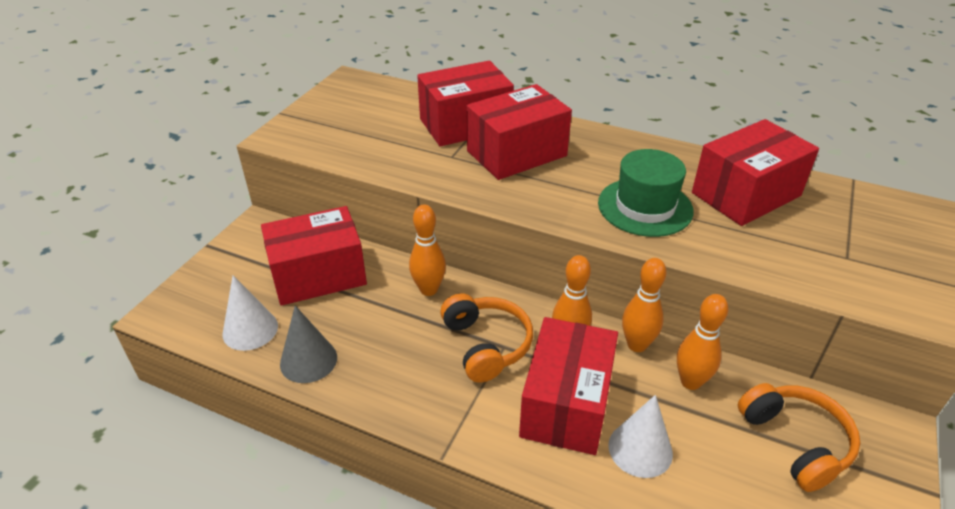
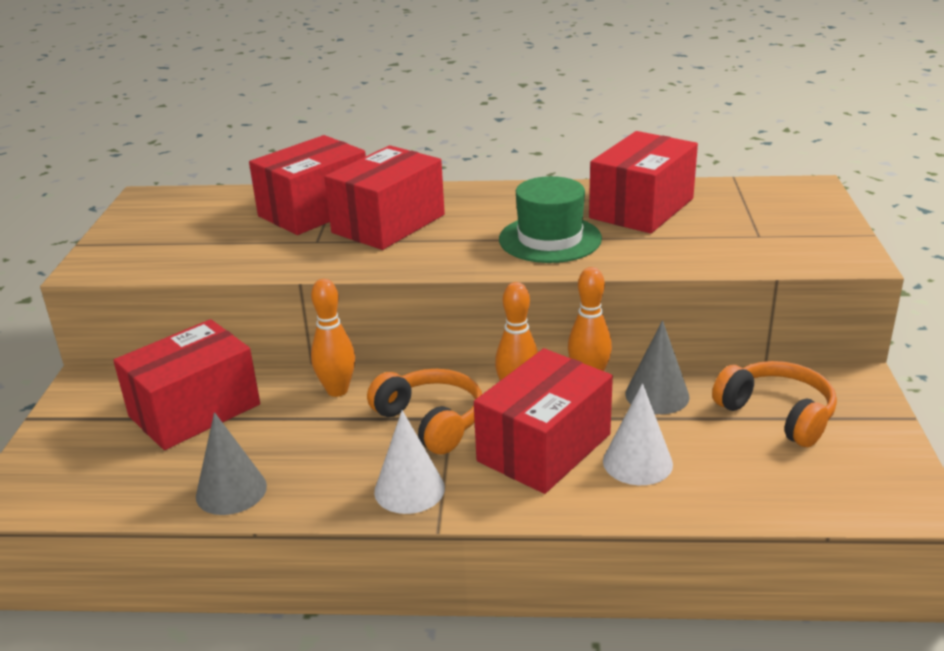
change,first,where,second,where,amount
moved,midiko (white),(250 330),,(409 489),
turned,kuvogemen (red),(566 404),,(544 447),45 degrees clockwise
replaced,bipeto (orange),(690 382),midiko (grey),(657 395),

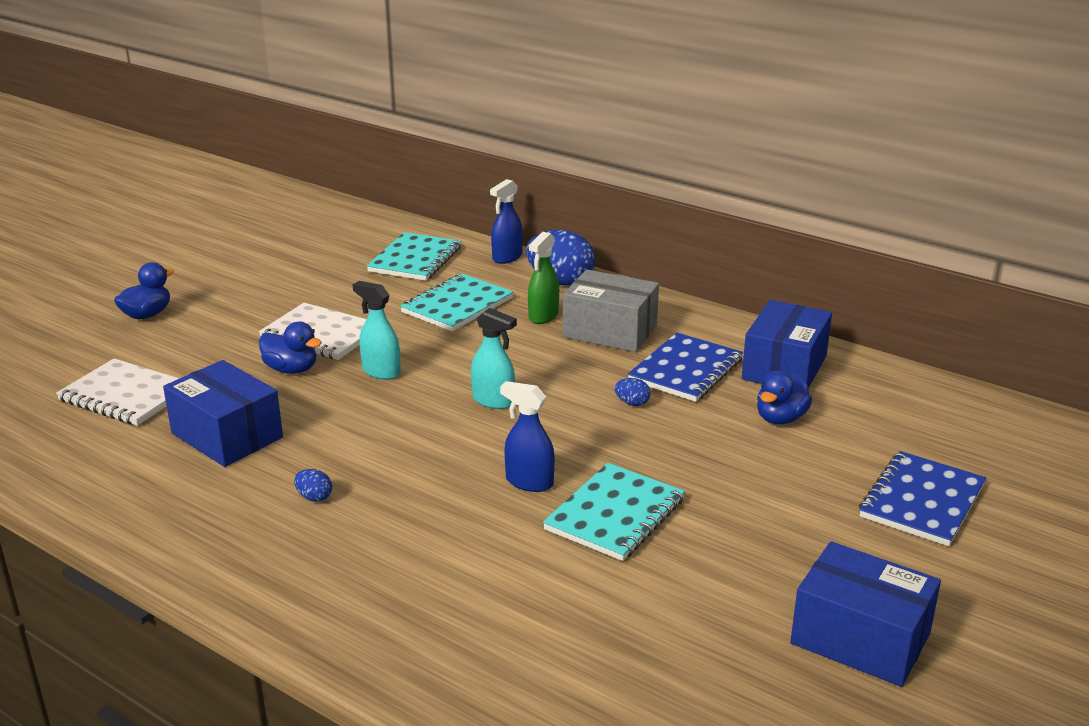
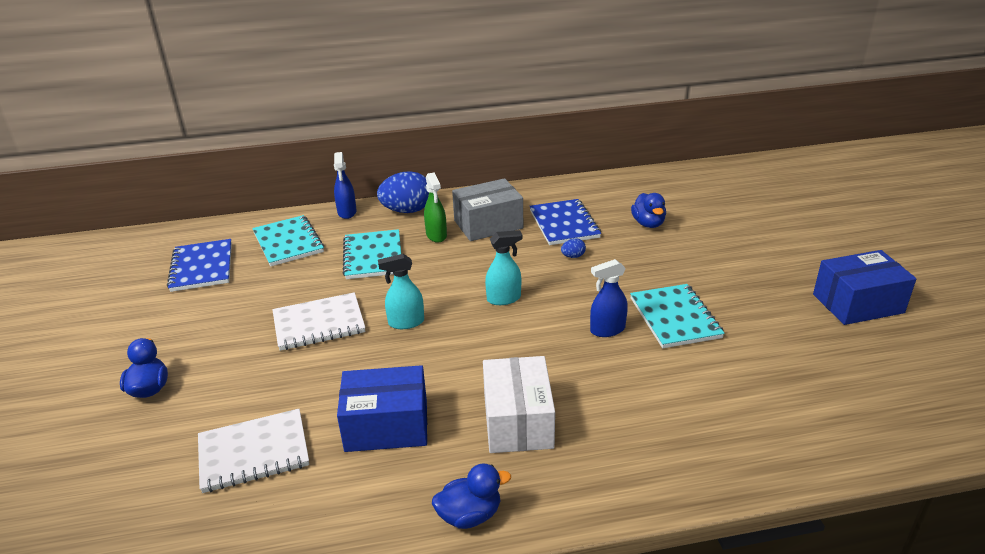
change,first,where,second,where,amount
moved,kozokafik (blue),(291 369),,(470 515),
replaced,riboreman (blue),(314 497),kuvogemen (white),(518 421),
removed,kuvogemen (blue),(784 367),,,
moved,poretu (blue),(921 501),,(202 267),

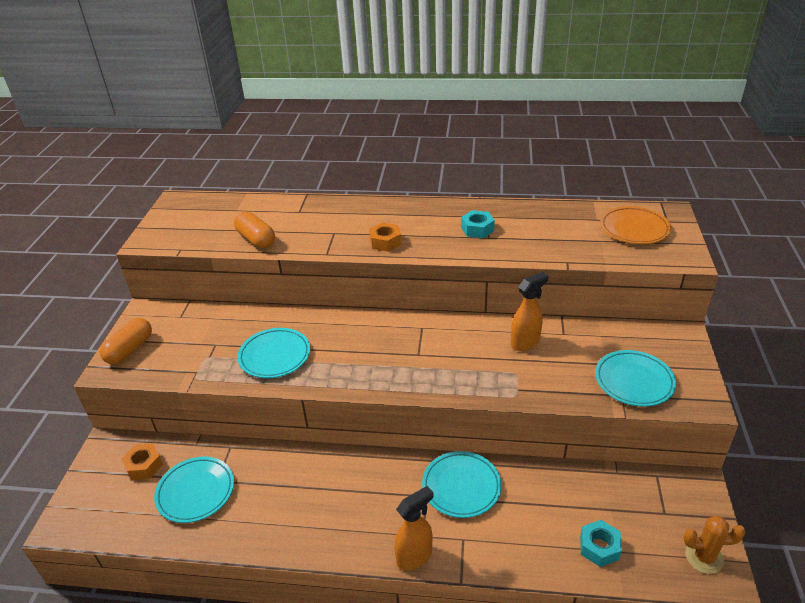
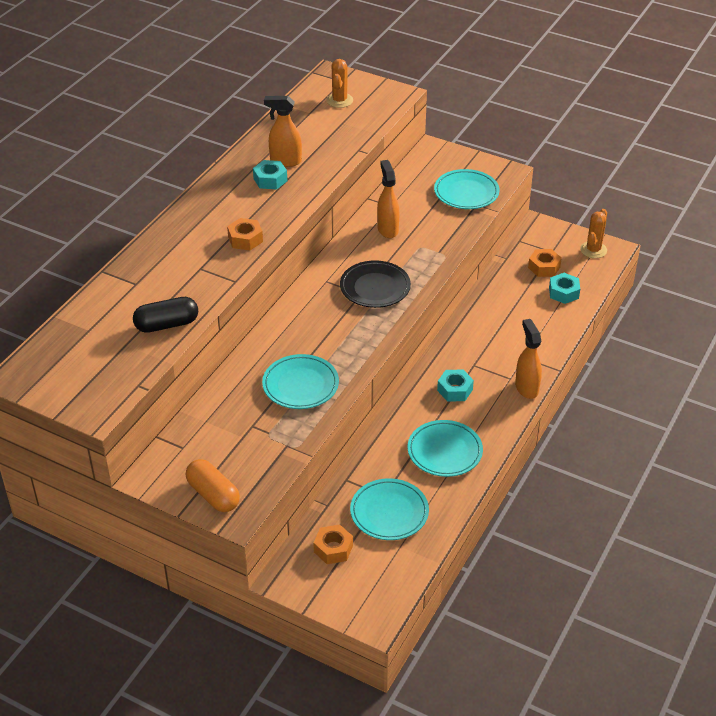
change,first,where,second,where,amount
recoloured,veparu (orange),(256 239),veparu (black),(167 324),
moved,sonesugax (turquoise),(461 487),,(444 451),
replaced,sonesugax (orange),(634 229),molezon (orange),(339 100),
added,,,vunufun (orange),(285 161),
added,,,sonesugax (black),(375 288),
added,,,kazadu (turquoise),(455 390),
added,,,kazadu (orange),(544 267),

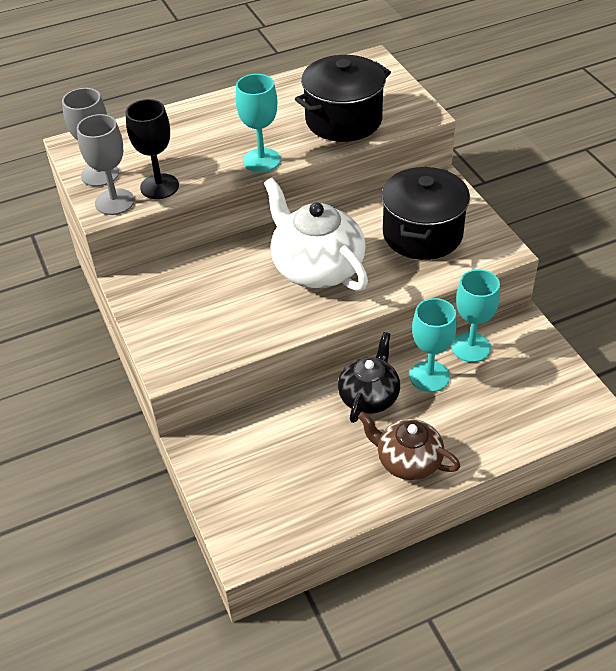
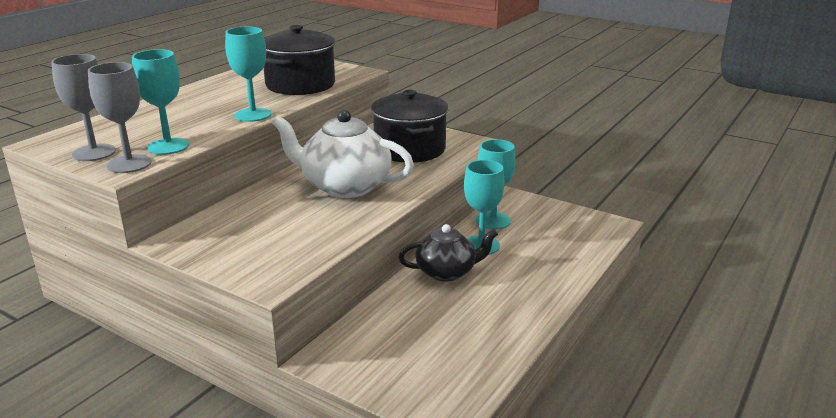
change,first,where,second,where,amount
recoloured,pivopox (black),(159 186),pivopox (turquoise),(168 146),
turned,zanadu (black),(369 396),,(447 272),90 degrees clockwise
removed,zanadu (brown),(407 461),,,

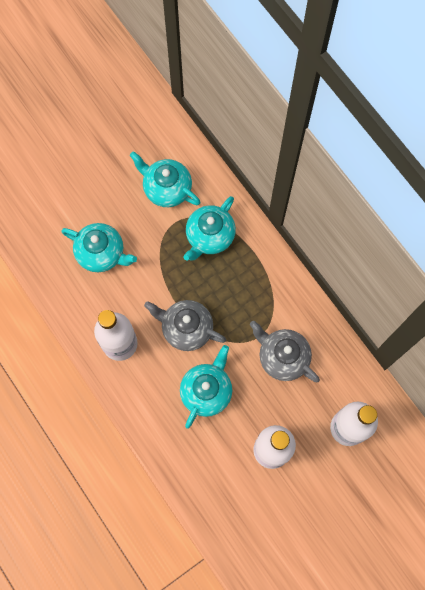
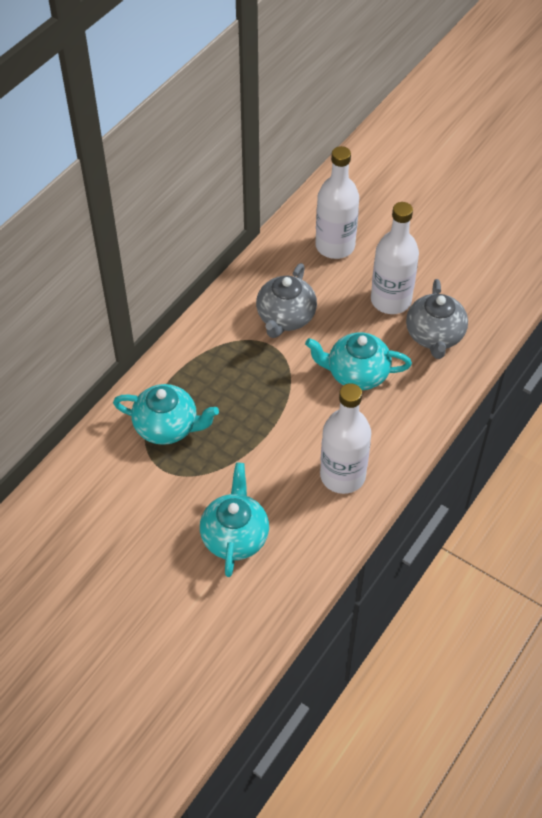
change,first,where,second,where,amount
removed,zanadu (turquoise),(166 188),,,
moved,zanadu (grey),(186 328),,(434 336),

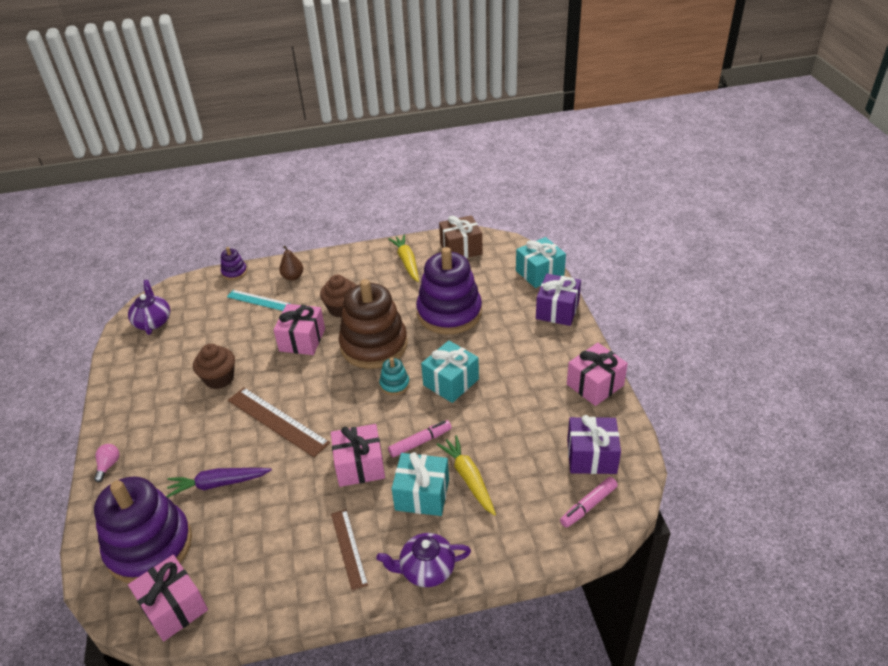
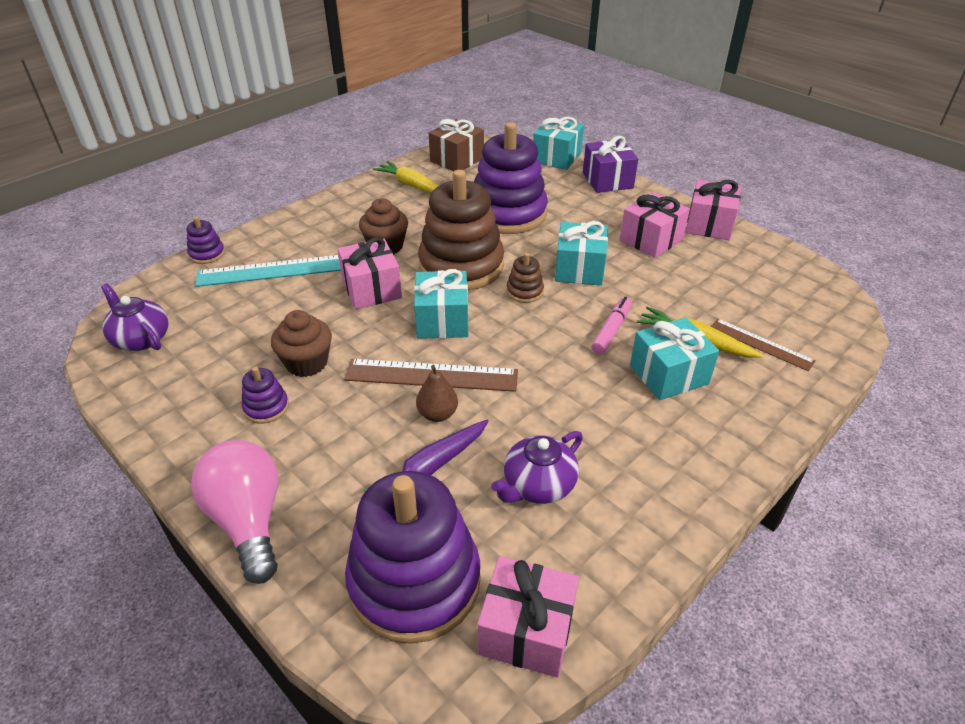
change,first,where,second,where,amount
resized,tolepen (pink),(108 465),,(248 520),x2.31
resized,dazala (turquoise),(258 300),,(271 271),x1.58
moved,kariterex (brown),(293 277),,(437 414),
moved,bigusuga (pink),(360 466),,(651 240),
moved,dazala (brown),(349 548),,(761 344),
moved,zanadu (purple),(426 569),,(538 485),
recoloured,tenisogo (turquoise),(394 384),tenisogo (brown),(524 291),
removed,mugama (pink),(588 506),,,
removed,bigusuga (purple),(591 456),,,
added,,,tenisogo (purple),(266 407),
added,,,bigusuga (turquoise),(442 320),

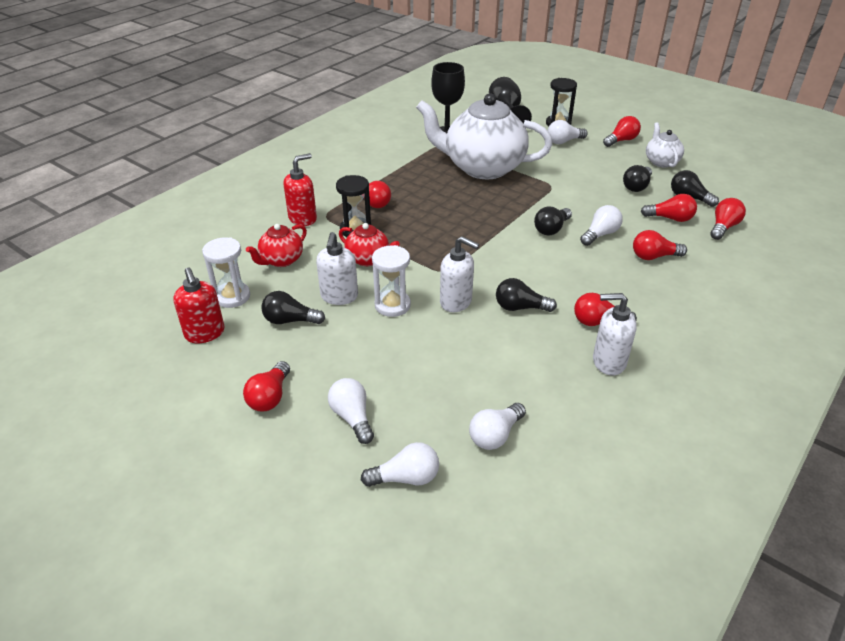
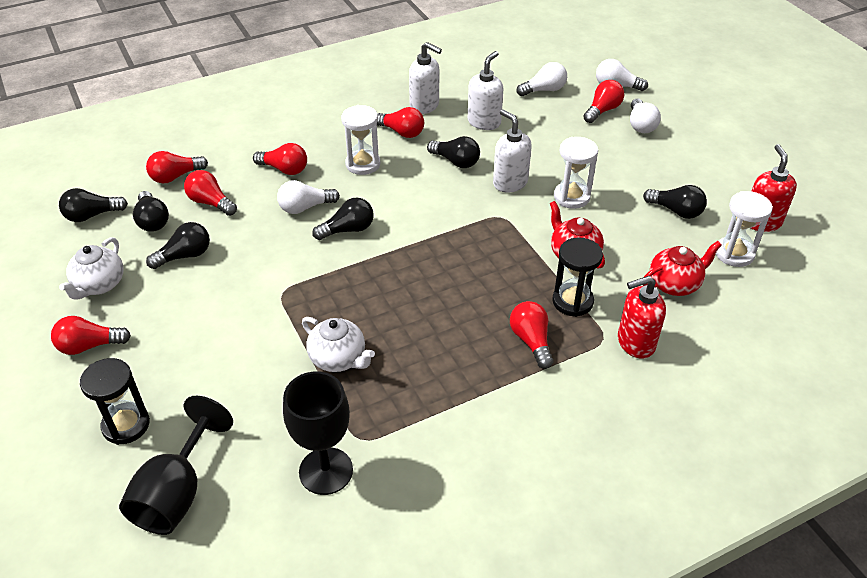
change,first,where,second,where,amount
moved,tolepen (red),(270 397),,(602 110),
moved,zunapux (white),(339 297),,(484 122),
resized,zanadu (white),(482 168),,(338 359),x0.46
removed,tolepen (white),(564 141),,,
added,,,tolepen (black),(92 215),
added,,,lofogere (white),(363 164),

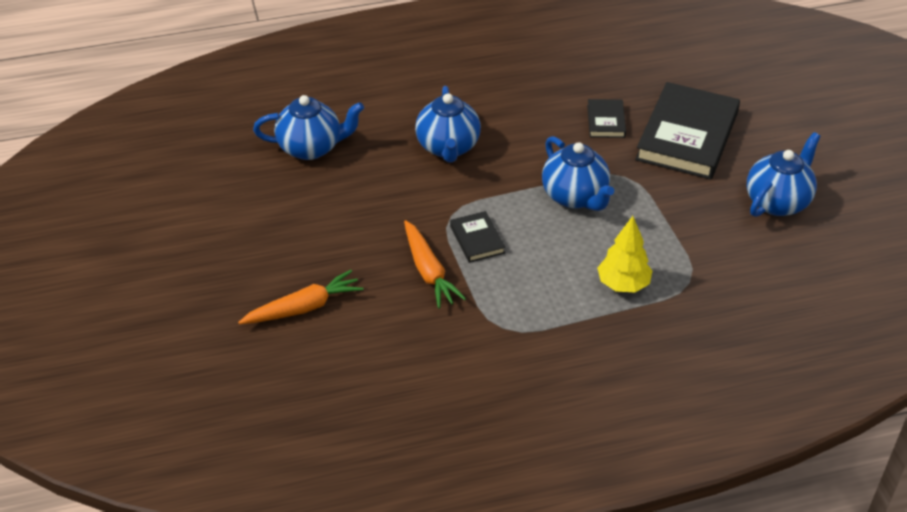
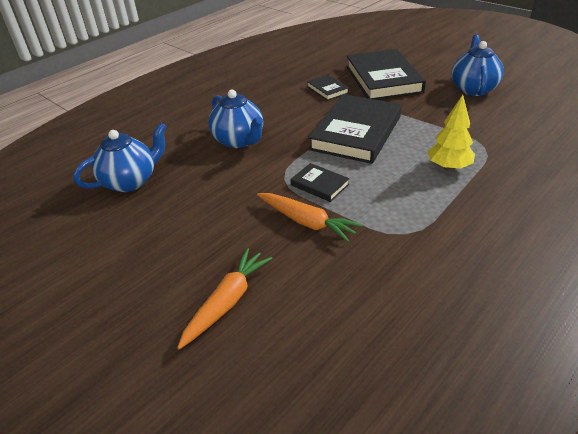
change,first,where,second,where,amount
replaced,zanadu (blue),(575 197),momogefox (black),(356 133),

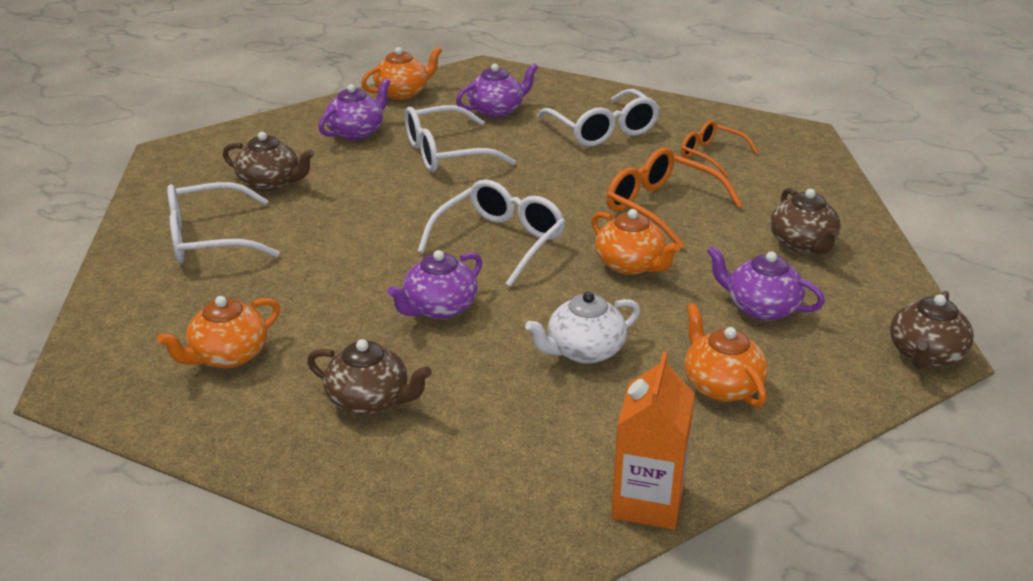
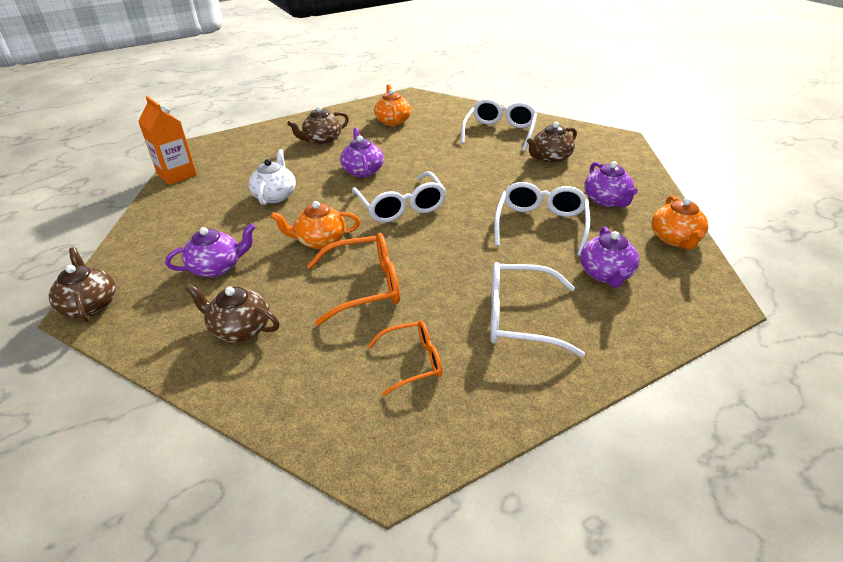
change,first,where,second,where,amount
removed,zanadu (orange),(721 385),,,

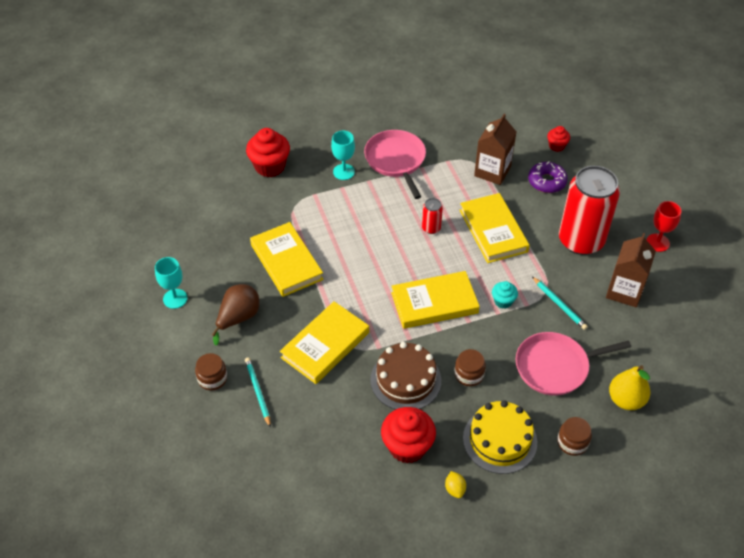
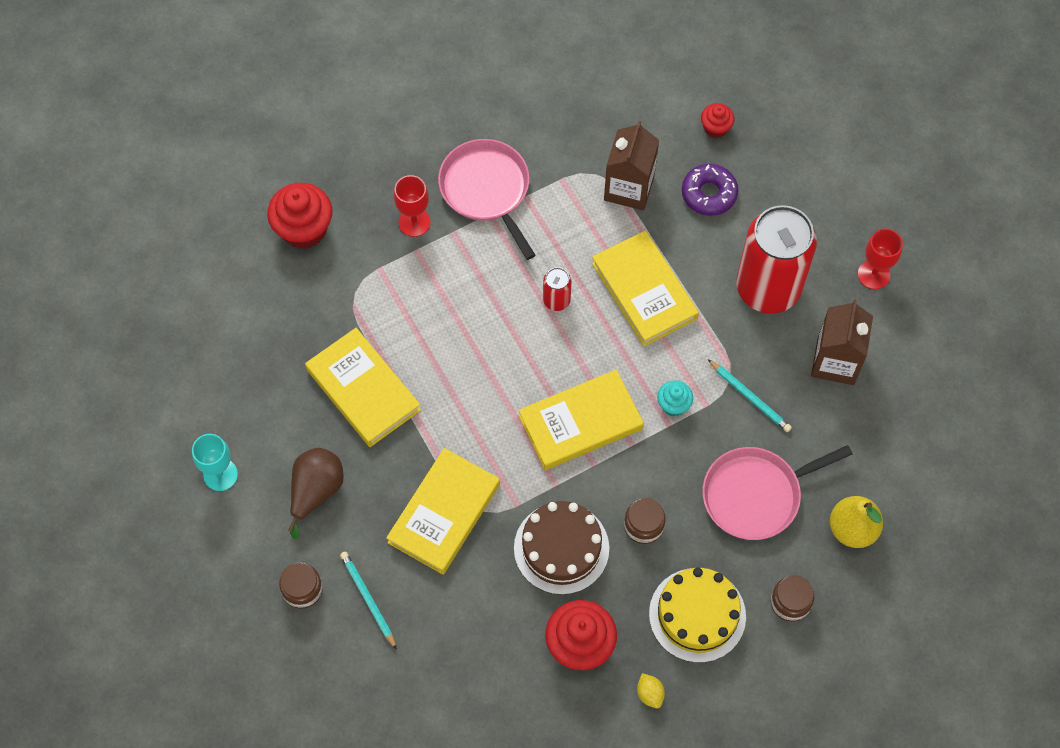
change,first,where,second,where,amount
recoloured,pivopox (turquoise),(344 172),pivopox (red),(414 222),

